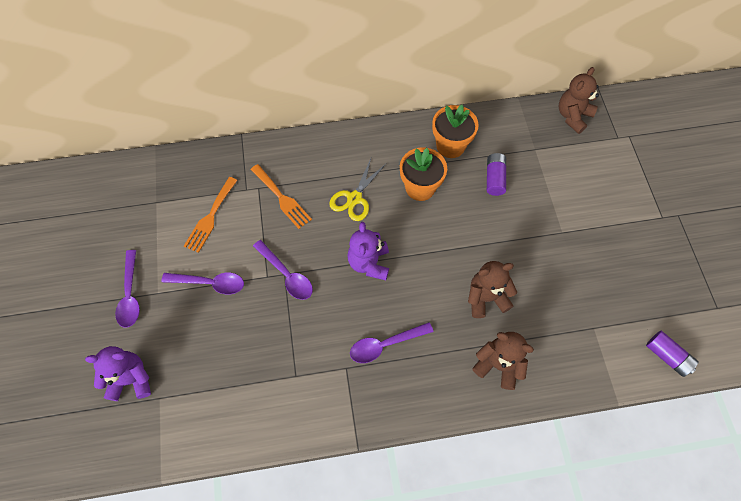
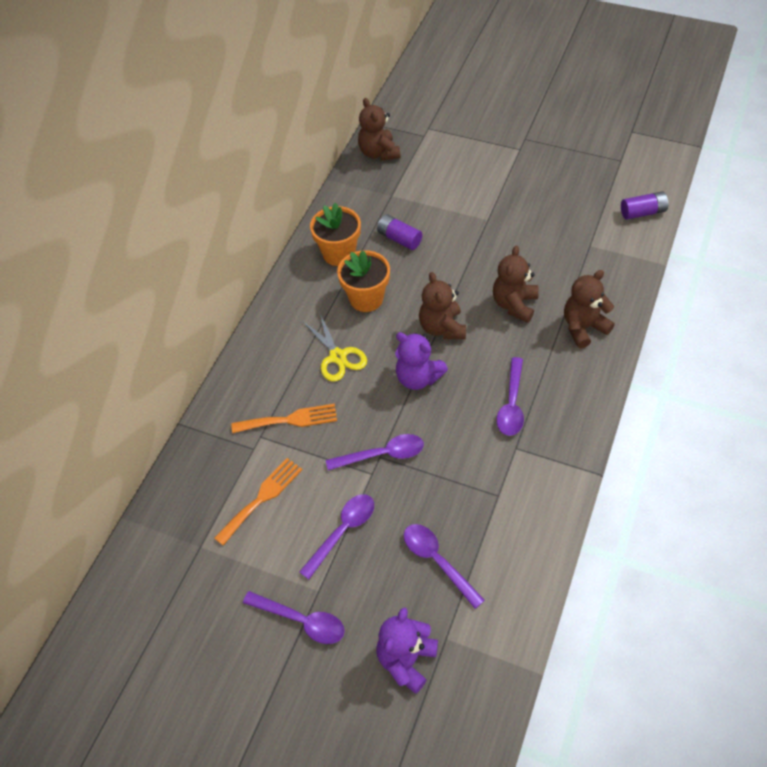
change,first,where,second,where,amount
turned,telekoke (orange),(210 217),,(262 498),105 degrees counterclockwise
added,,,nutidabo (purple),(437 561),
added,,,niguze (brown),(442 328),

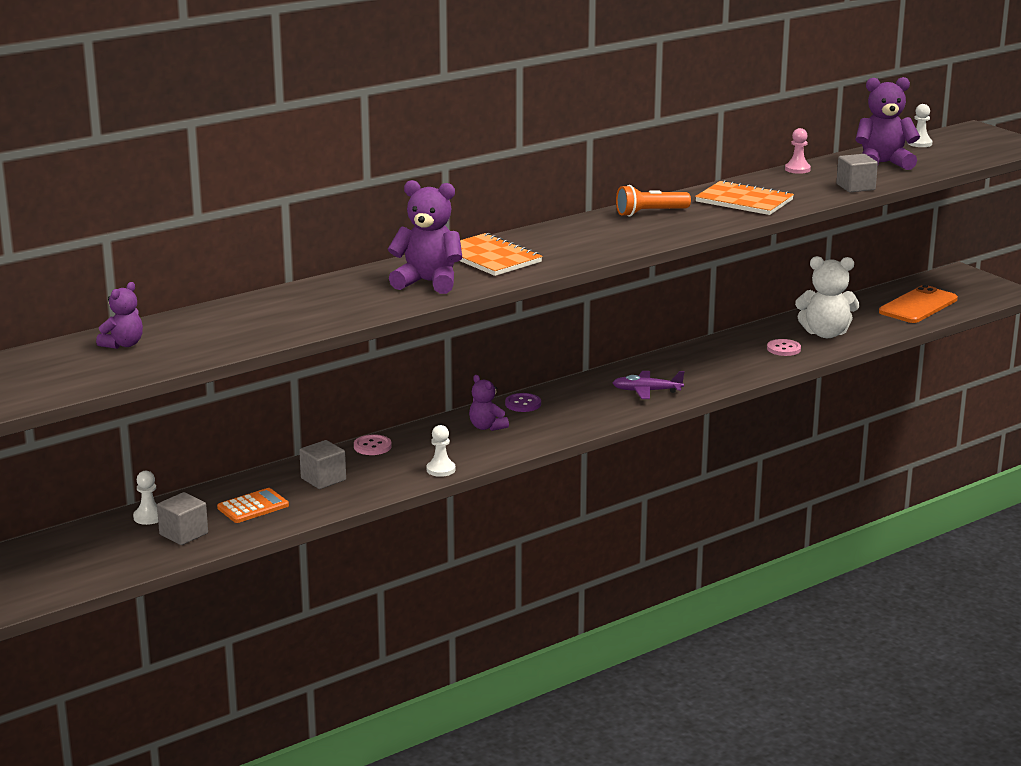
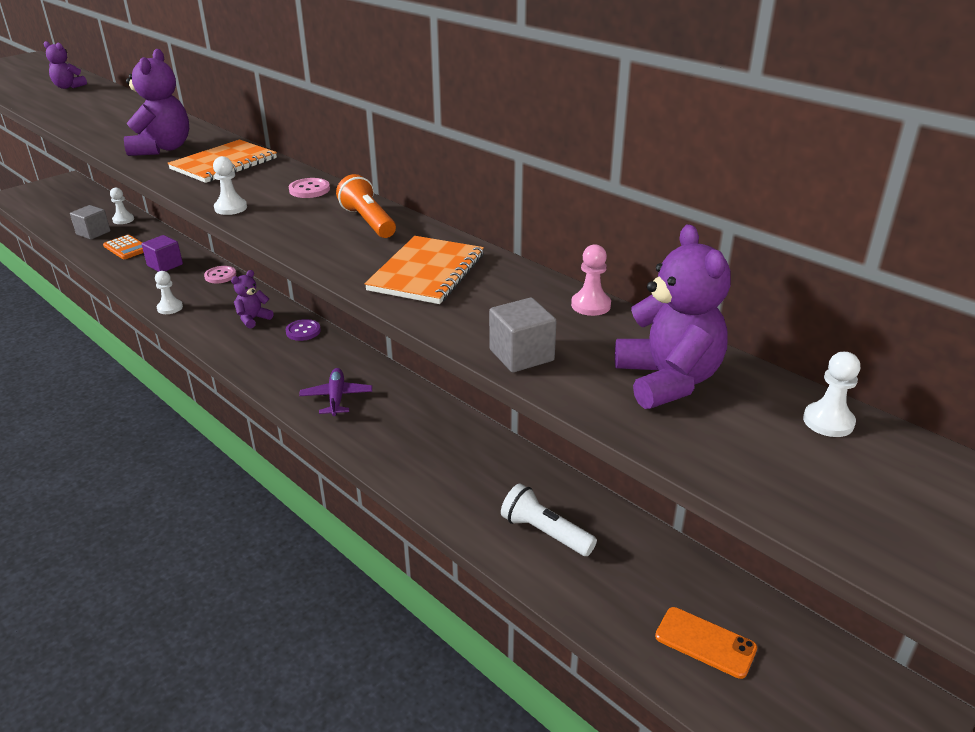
change,first,where,second,where,amount
recoloured,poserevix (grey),(323 479),poserevix (purple),(165 265),
moved,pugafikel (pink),(783 349),,(309 190),
replaced,niguze (white),(825 333),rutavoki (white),(544 533),
resized,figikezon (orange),(918 306),,(705 642),x0.62
added,,,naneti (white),(230 208),

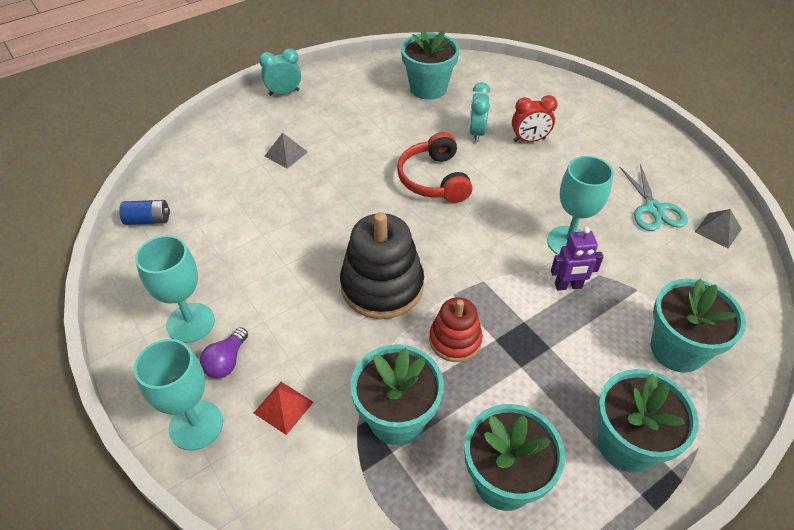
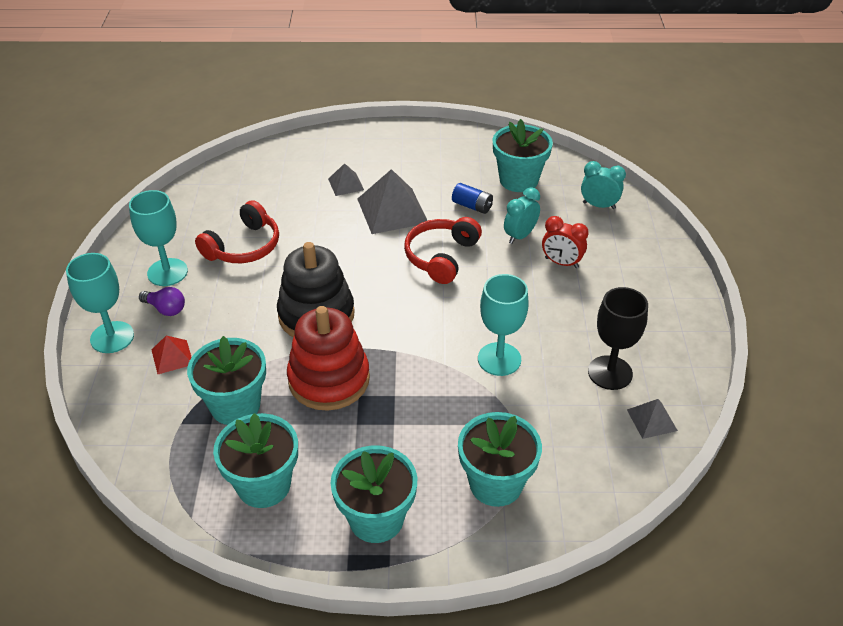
change,first,where,second,where,amount
moved,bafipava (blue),(148 220),,(472 206),
turned,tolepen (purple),(226 361),,(166 309),120 degrees counterclockwise
moved,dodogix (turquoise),(284 93),,(599 205),
resized,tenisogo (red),(455 340),,(329 379),x1.68
removed,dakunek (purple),(568 286),,,
replaced,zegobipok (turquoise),(653 209),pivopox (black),(610 373),
added,,,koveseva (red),(243 246),
added,,,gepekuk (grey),(392 210),

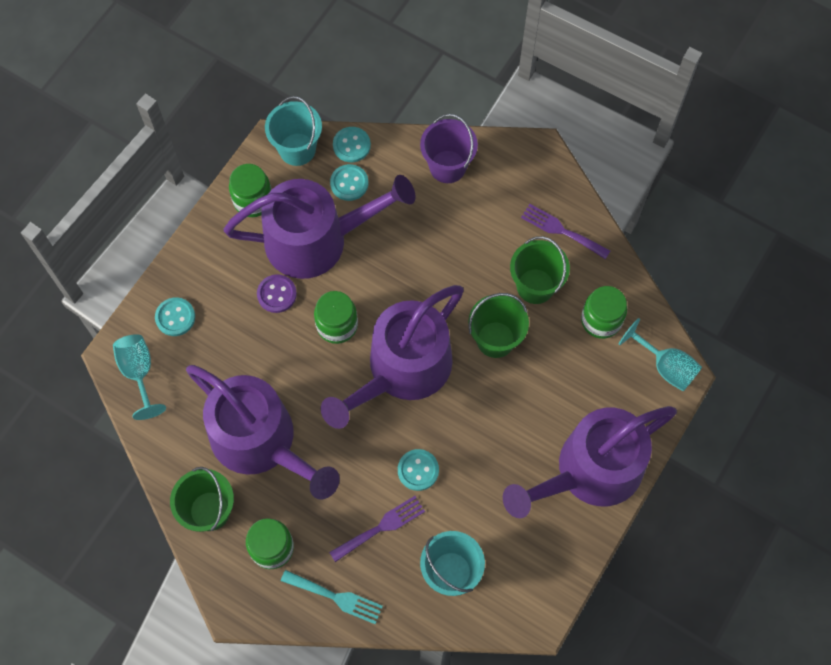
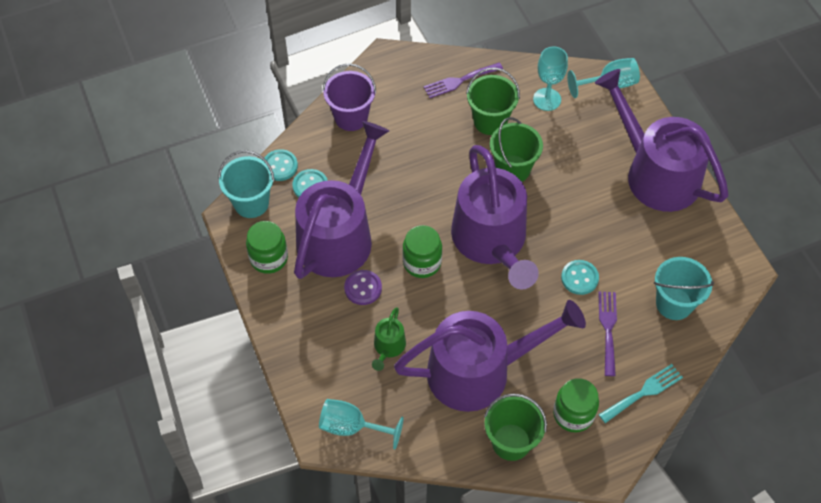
change,first,where,second,where,amount
removed,pugafikel (turquoise),(175 317),,,
turned,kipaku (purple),(590 471),,(656 173),135 degrees clockwise
replaced,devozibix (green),(601 320),pivopox (turquoise),(547 99),
added,,,kipaku (green),(388 347),

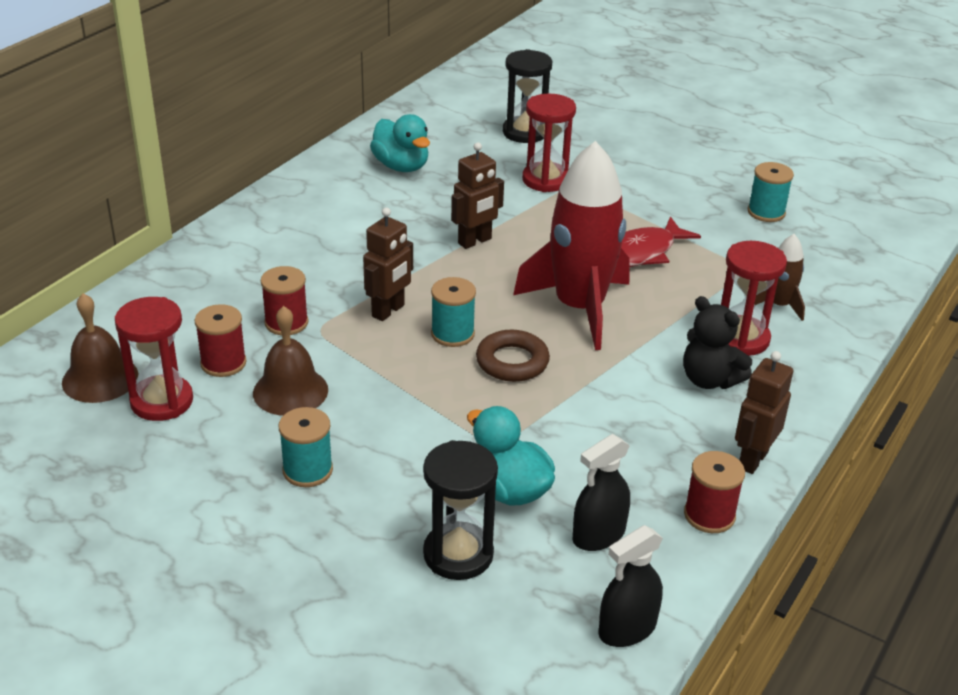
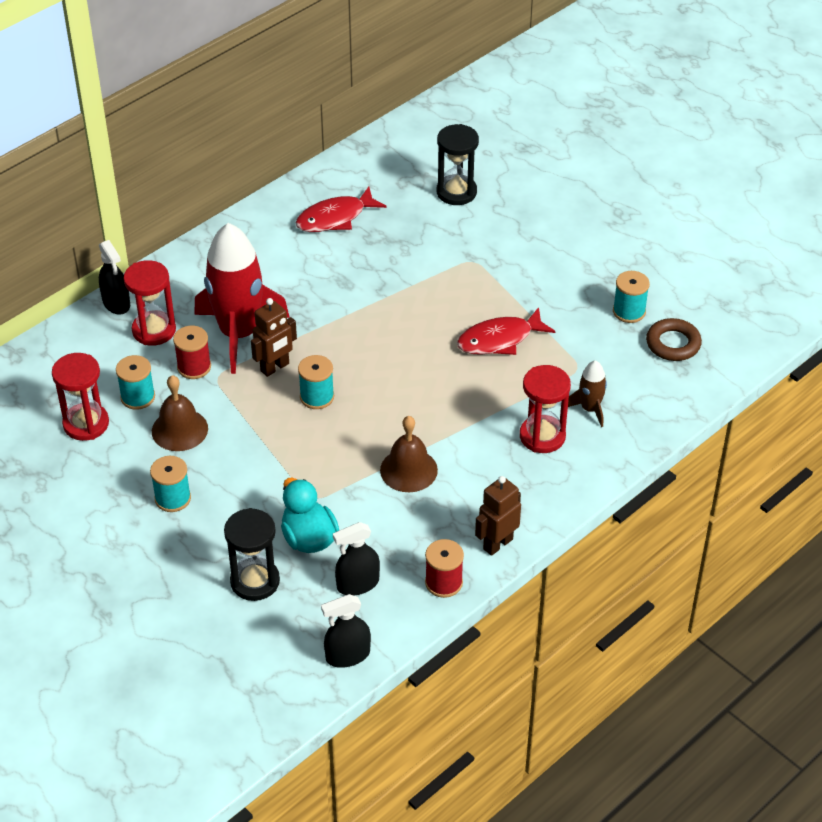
change,first,where,second,where,amount
moved,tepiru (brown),(100 378),,(408 470),
recoloured,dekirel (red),(223 363),dekirel (turquoise),(138 397),
replaced,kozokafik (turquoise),(401 166),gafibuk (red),(335 218),
removed,dakunek (brown),(475 241),,,
moved,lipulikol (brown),(512 362),,(673 344),
moved,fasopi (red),(579 308),,(239 334),
moved,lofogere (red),(546 180),,(154 330),
removed,niguze (black),(709 380),,,
added,,,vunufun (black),(116 303),

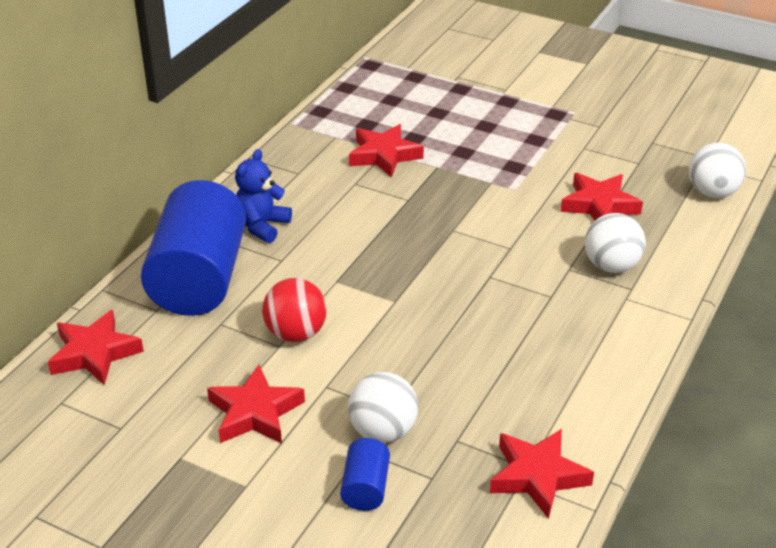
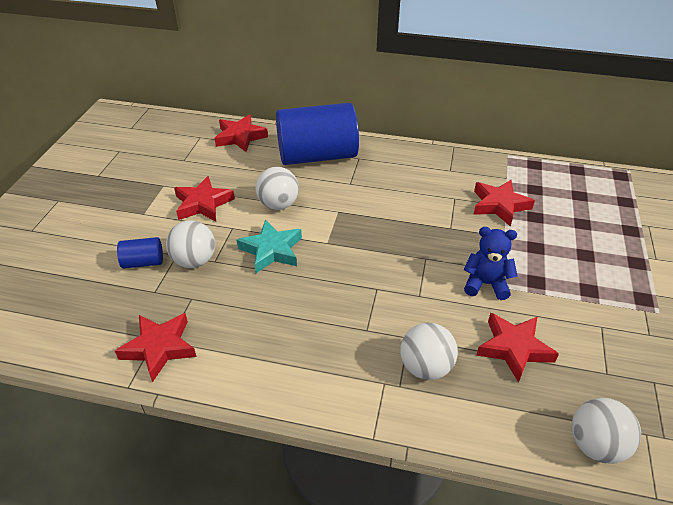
change,first,where,second,where,amount
moved,niguze (blue),(262 226),,(486 284),
recoloured,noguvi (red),(296 333),noguvi (white),(278 205),
added,,,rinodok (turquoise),(271 250),

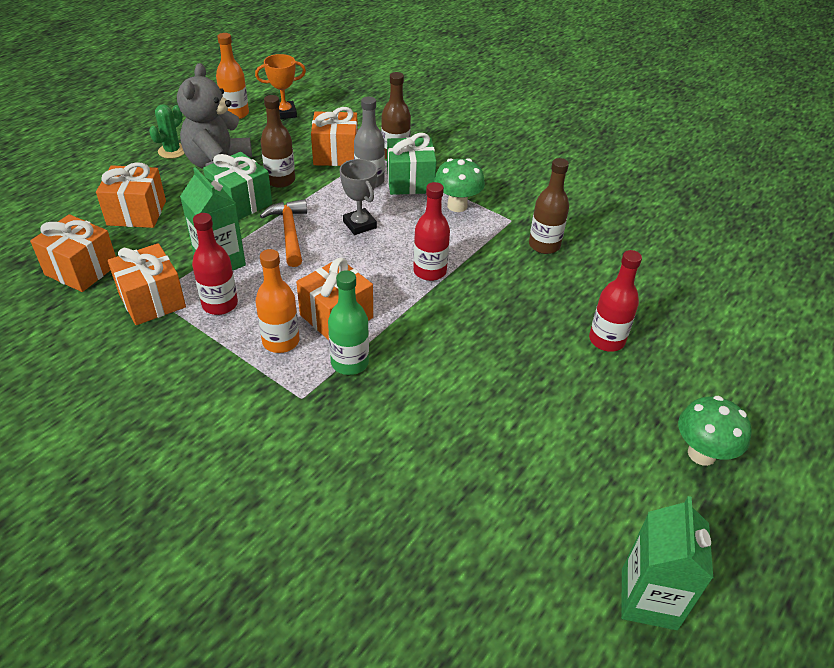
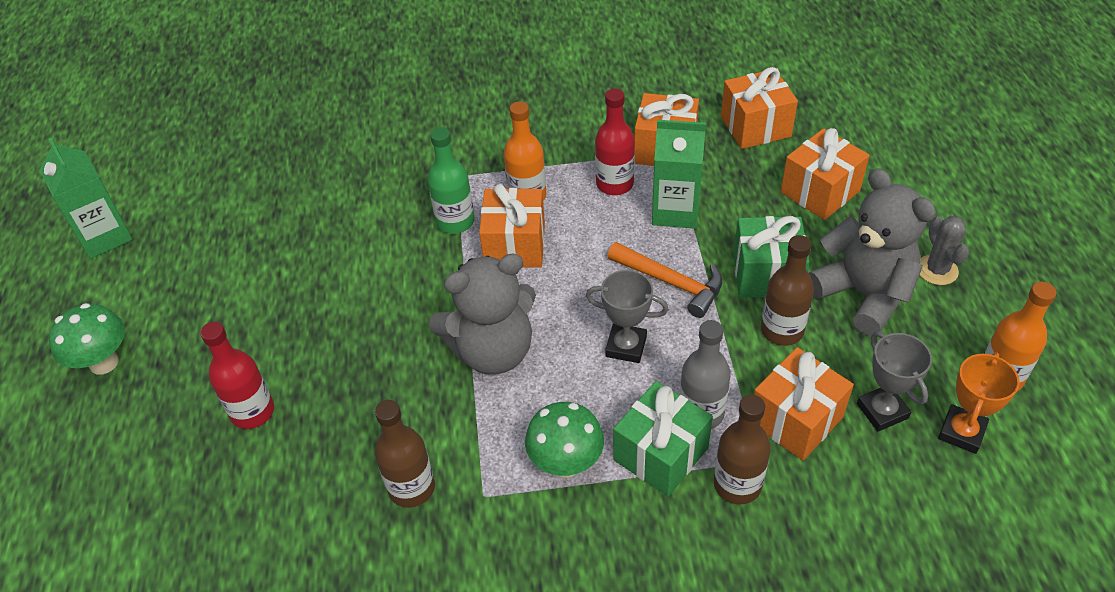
change,first,where,second,where,amount
recoloured,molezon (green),(172 151),molezon (grey),(937 270),
replaced,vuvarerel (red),(429 271),niguze (grey),(492 351),
added,,,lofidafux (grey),(882 411),

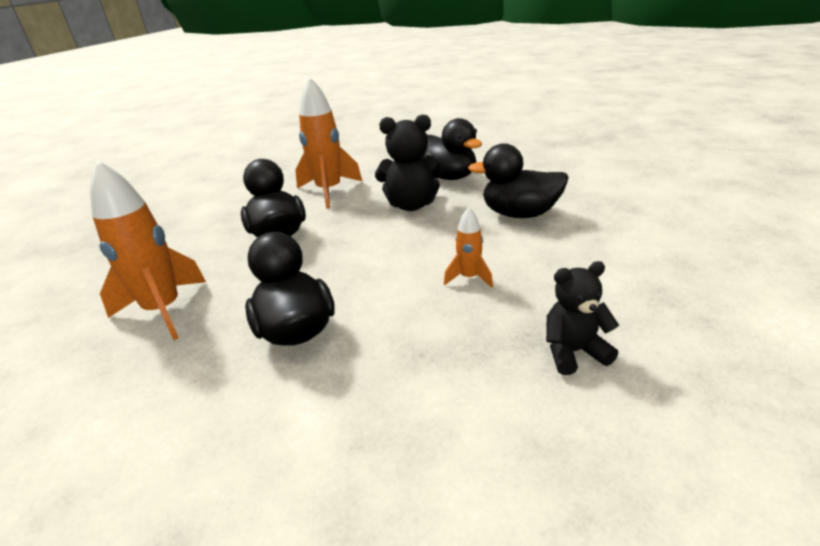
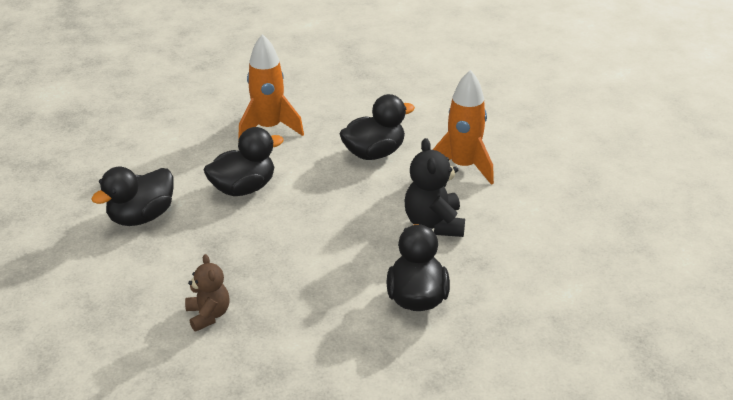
change,first,where,second,where,amount
moved,kozokafik (black),(449 177),,(141 217),
removed,fasopi (orange),(469 278),,,
recoloured,niguze (black),(573 352),niguze (brown),(208 315),

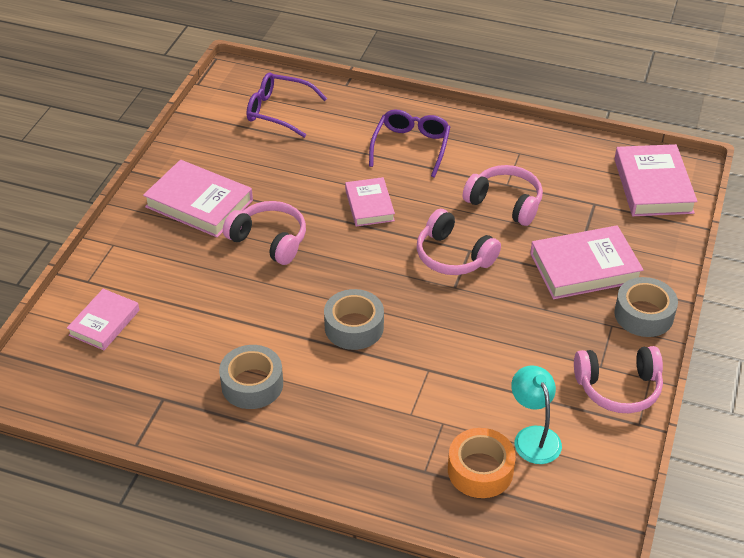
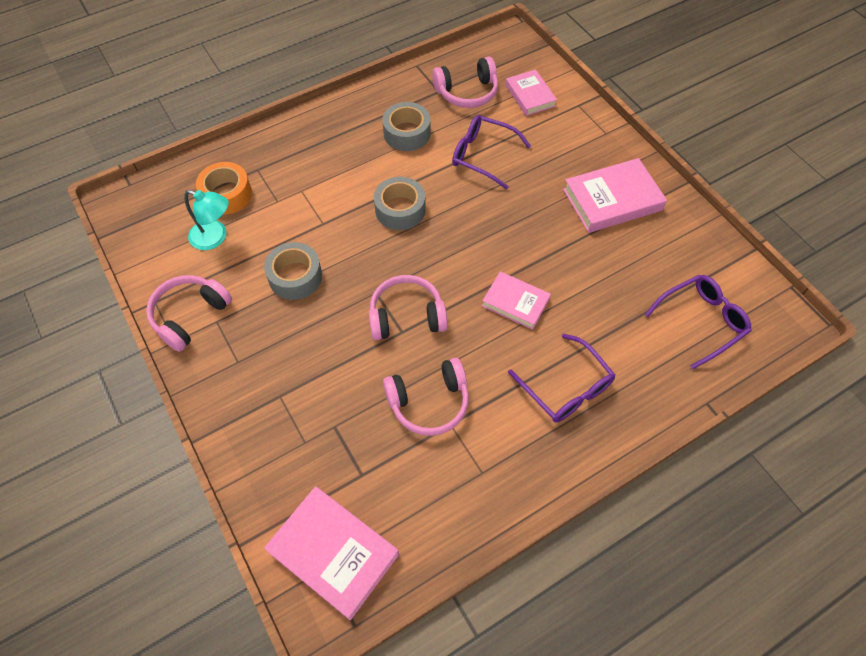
change,first,where,second,where,amount
moved,koveseva (pink),(269 240),,(467 92),
removed,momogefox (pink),(584 267),,,
moved,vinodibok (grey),(643 314),,(295 277),
added,,,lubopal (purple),(483 155),

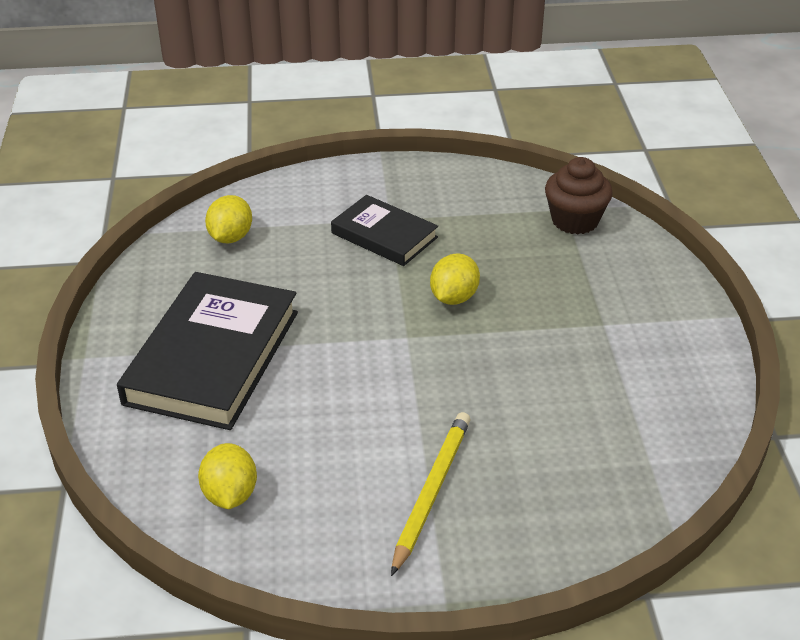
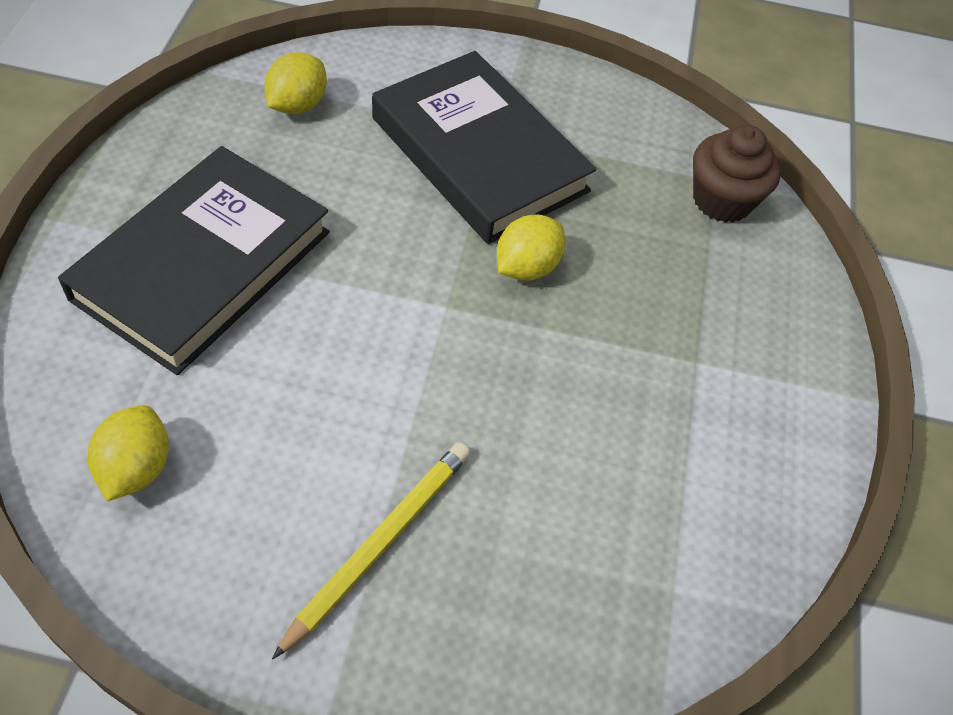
change,first,where,second,where,amount
resized,momogefox (black),(384 235),,(479 154),x1.74

